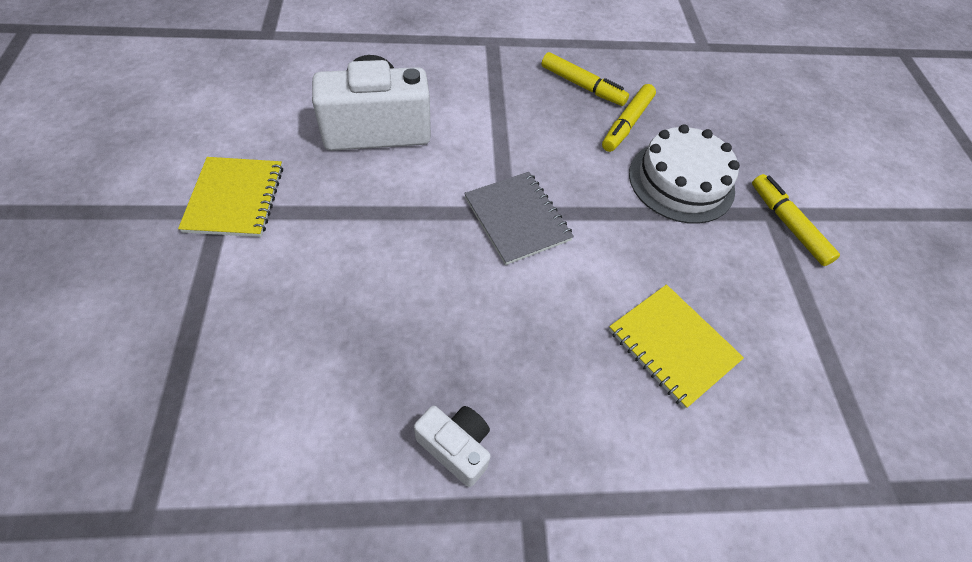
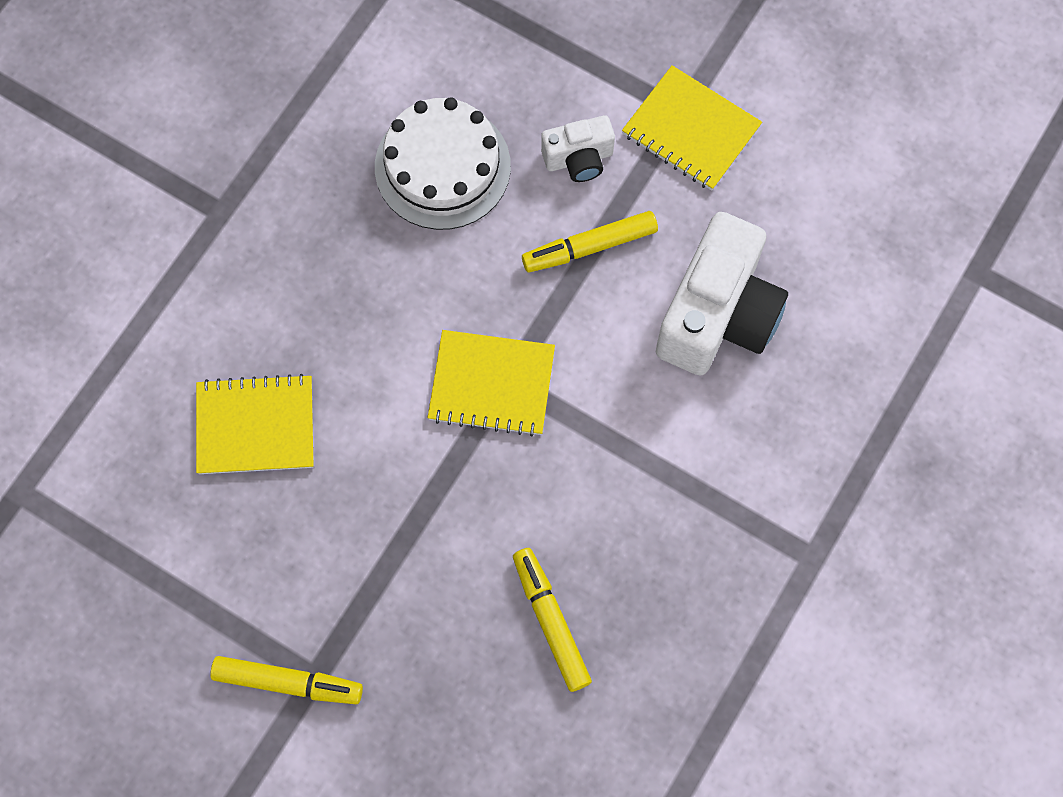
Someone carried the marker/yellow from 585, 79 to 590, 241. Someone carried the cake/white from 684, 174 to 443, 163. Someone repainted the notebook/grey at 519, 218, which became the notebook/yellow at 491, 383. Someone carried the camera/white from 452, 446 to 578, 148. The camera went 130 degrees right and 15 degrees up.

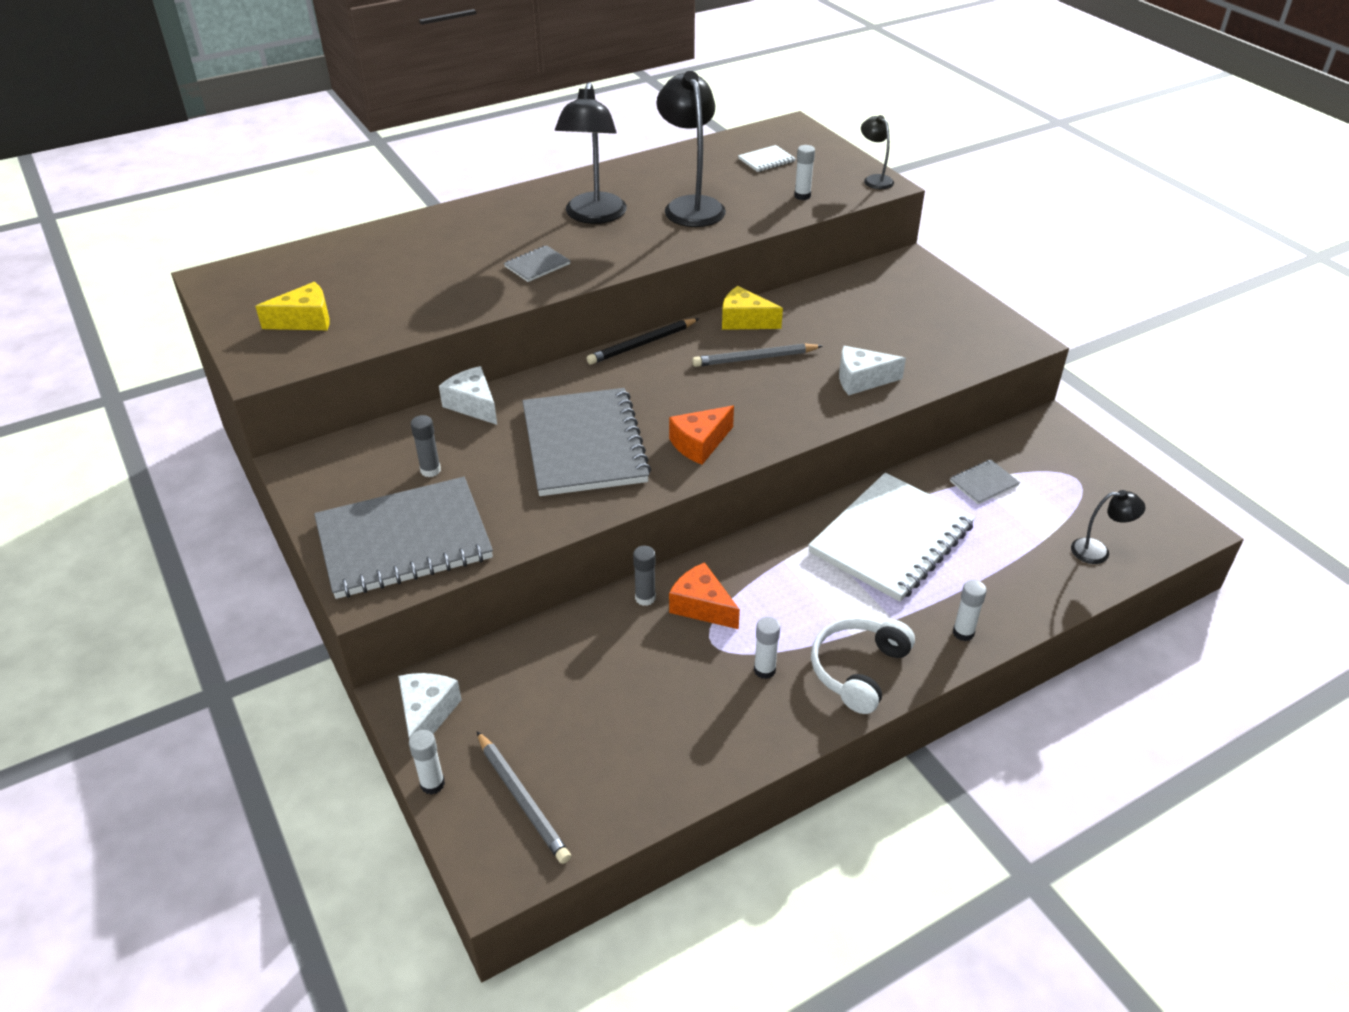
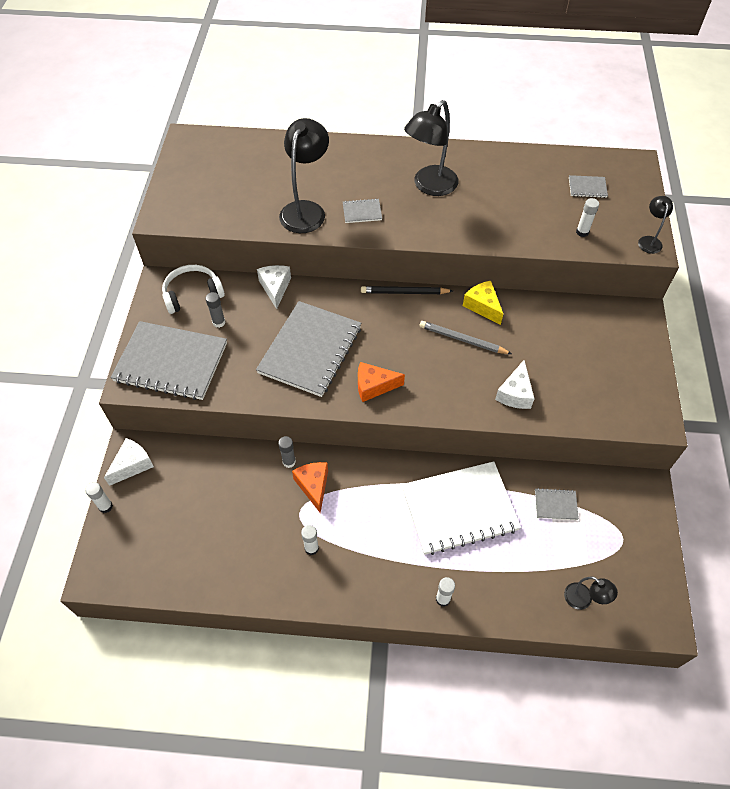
Someone carried the lamp/black from 691, 149 to 304, 175. Someone repainted the notebook/white at 767, 158, which became the notebook/grey at 588, 186. Someone took away the cheese/yellow at 292, 306. Someone rotated the cheese/white at 872, 370 by 105 degrees counterclockwise. Someone carried the headphones/white from 863, 666 to 193, 289. Someone took away the pencil/grey at 524, 797. The camera went 35 degrees right and 15 degrees up.

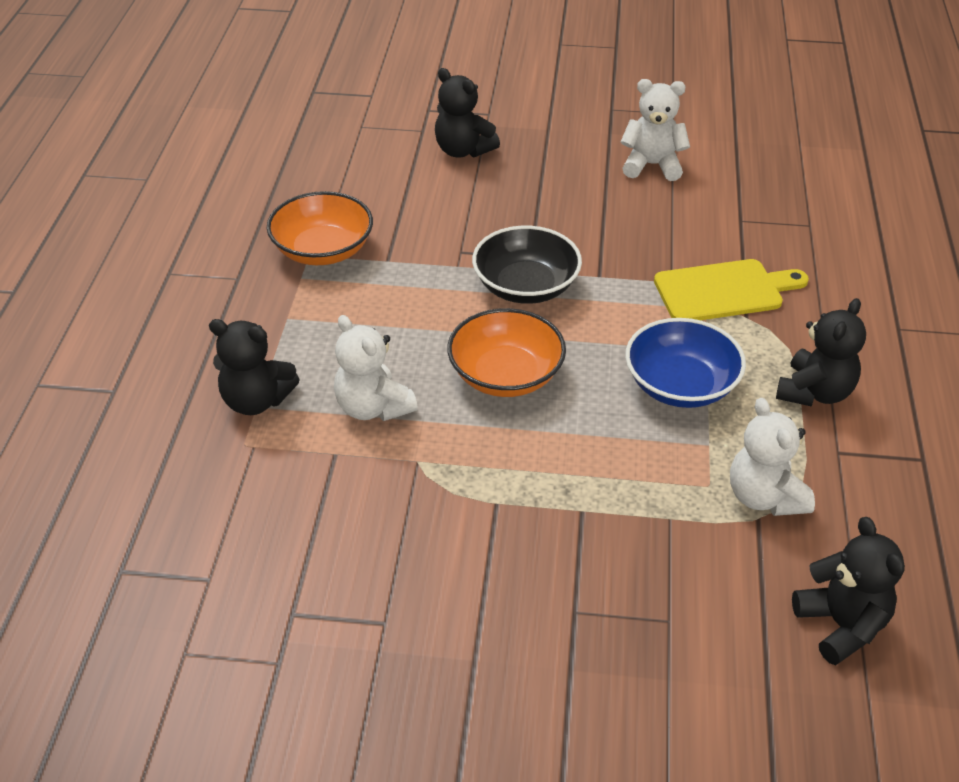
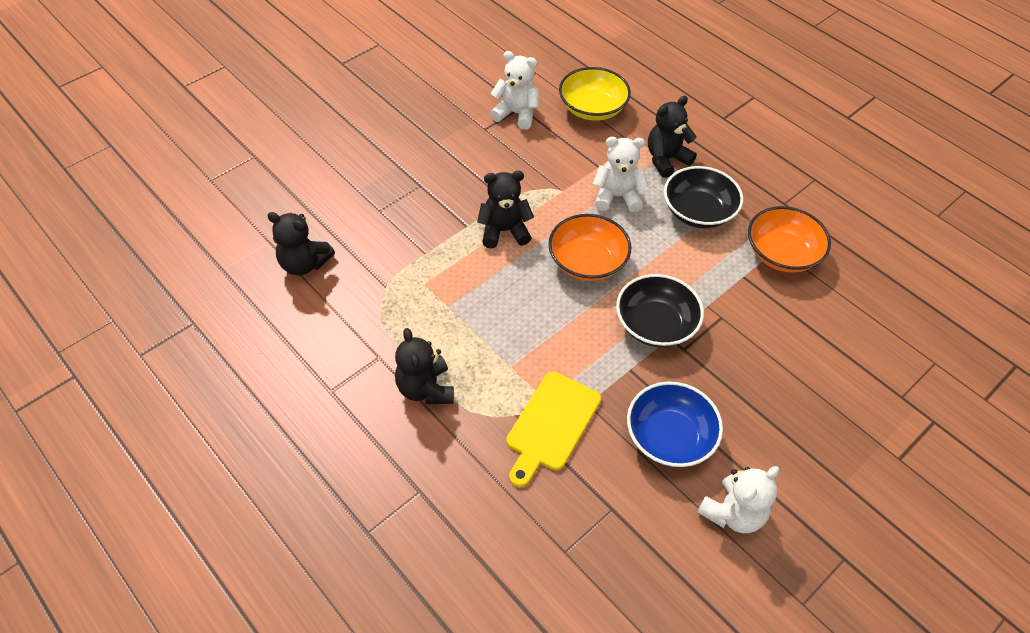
Someone carried the teddy bear/black from 467, 112 to 505, 209. Someone carried the bowl/blue from 685, 363 to 675, 424. Someone carried the teddy bear/white from 772, 457 to 514, 90. Someone put down the bowl/yellow at 595, 94. Someone put down the bowl/black at 703, 197. The camera went 130 degrees right and 10 degrees up.

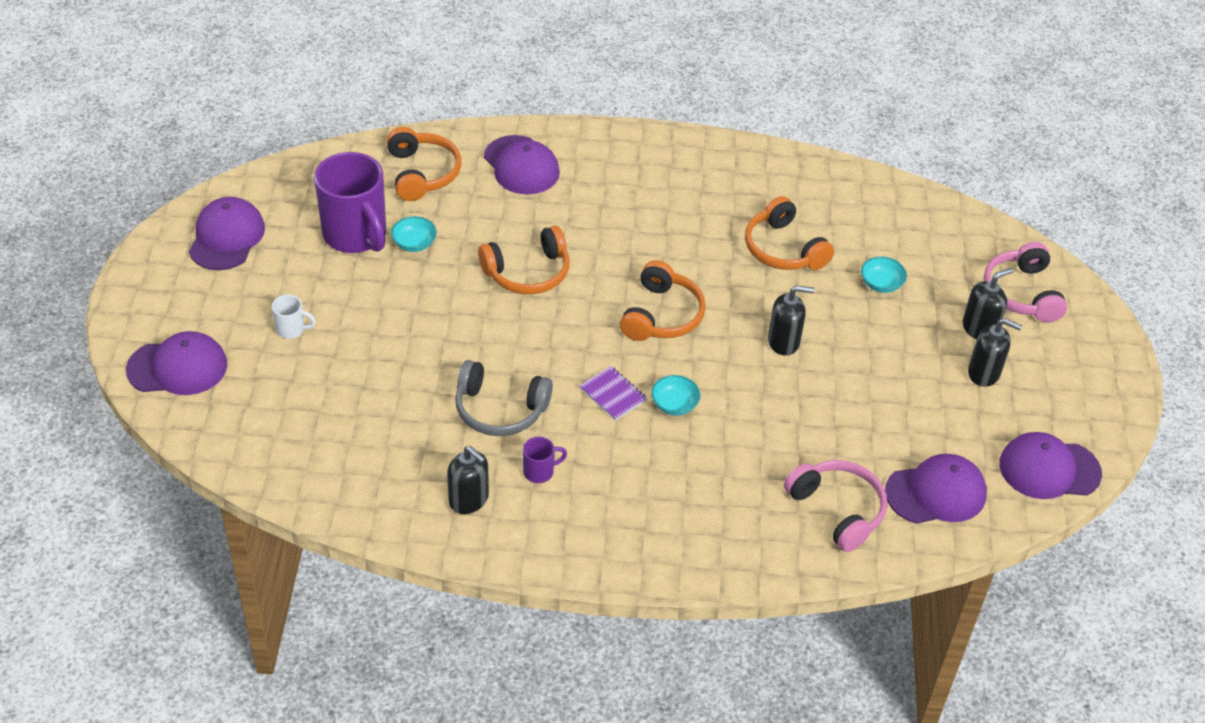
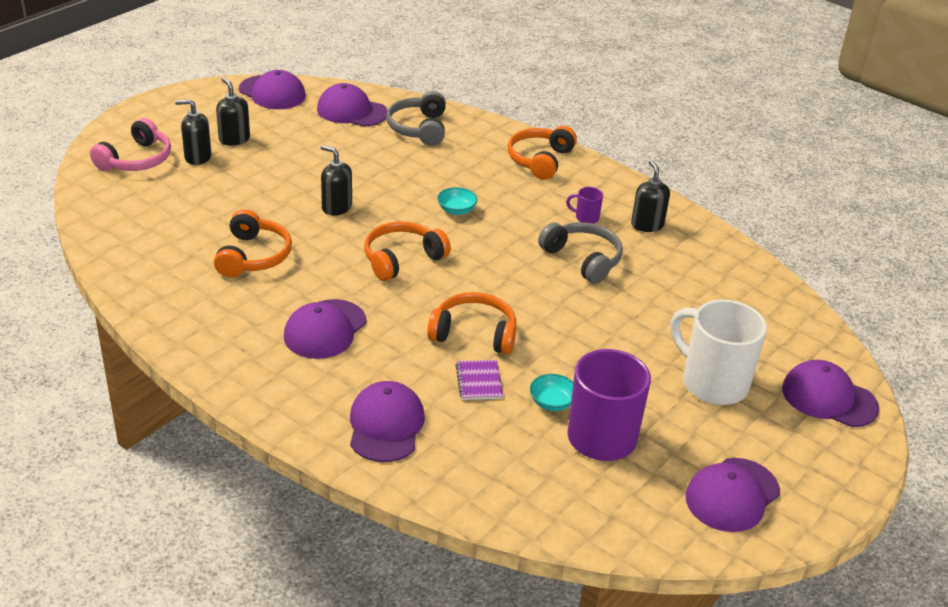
Someone carried the headphones/orange from 424, 164 to 542, 153. Someone took away the bowl/turquoise at 884, 274. Someone scaled the mug/white at 294, 317 by 2.37. Someone carried the notebook/purple from 613, 393 to 479, 380. Someone repainted the headphones/pink at 835, 506, which became the headphones/grey at 416, 118. Someone put down the cap/purple at 325, 329. The camera went 145 degrees left and 10 degrees down.

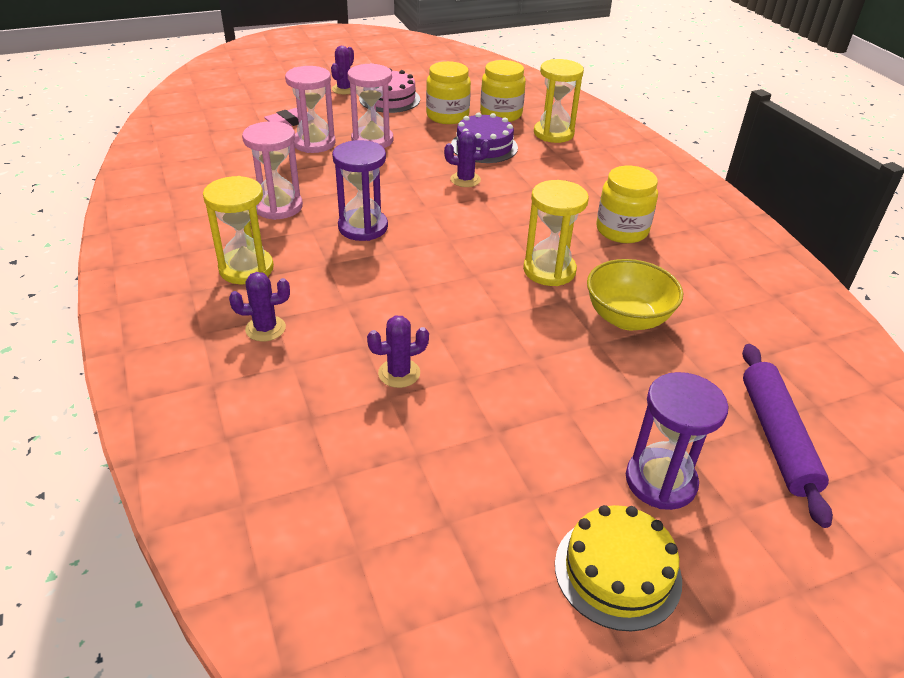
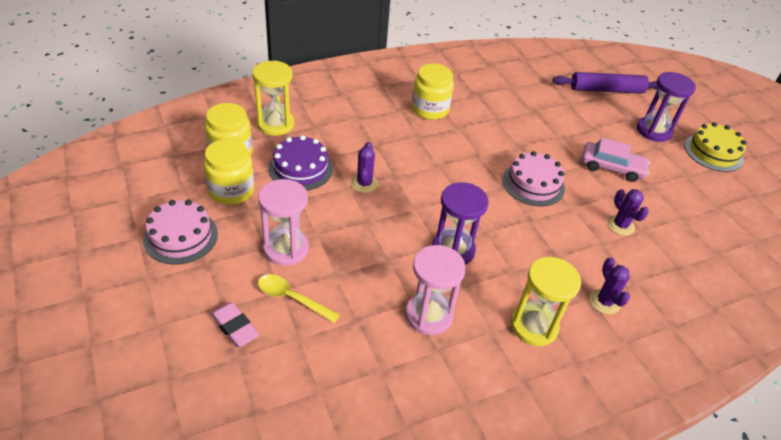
Someone took away the cactus/purple at 342, 70. Someone swapped the hourglass/pink at 310, 109 for the spoon/yellow at 299, 298. Someone took away the hourglass/yellow at 556, 233. Someone took away the bowl/yellow at 635, 295. Someone put down the car/pink at 616, 159. Someone put down the cake/pink at 534, 178. The camera went 95 degrees left and 5 degrees up.

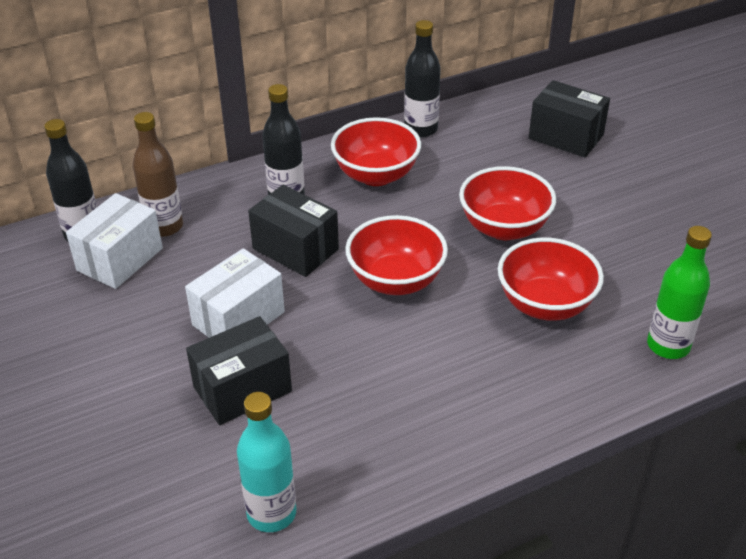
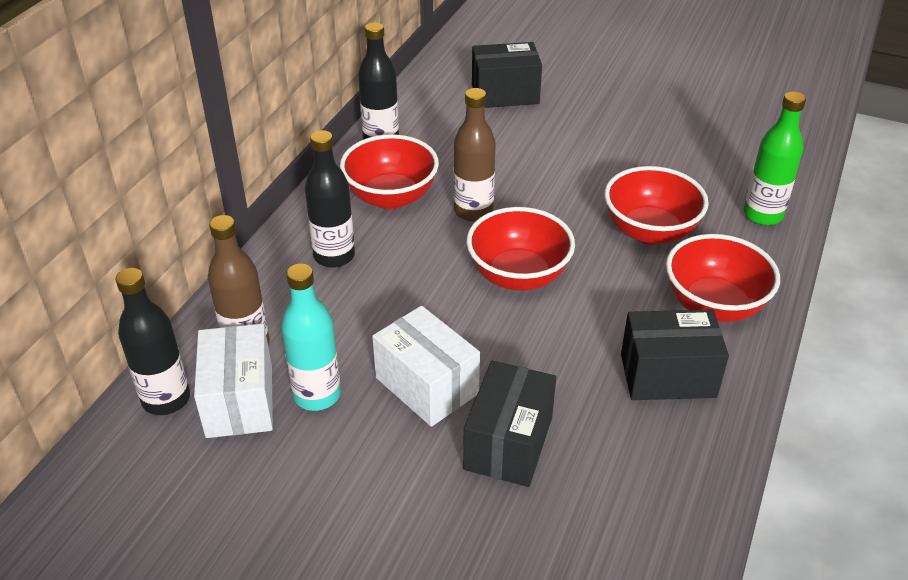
Someone carried the bowl/red from 507, 203 to 723, 278. Someone carried the box/black from 293, 231 to 675, 354. Someone rotated the box/white at 235, 293 by 45 degrees counterclockwise. Someone carried the bottle/turquoise from 266, 462 to 311, 337. Someone put down the bottle/brown at 475, 154. The camera went 40 degrees left and 0 degrees up.

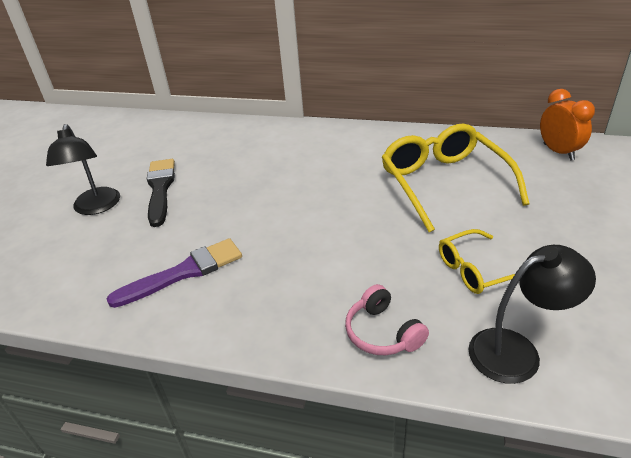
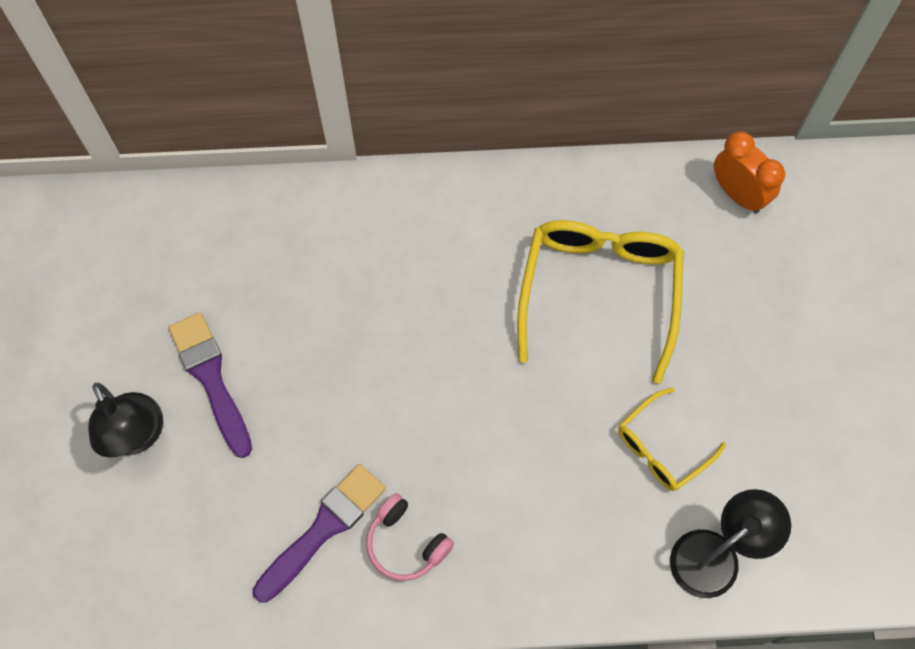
Someone rotated the glasses/yellow at 455, 178 by 45 degrees clockwise. Someone repainted the brush/black at 161, 193, which became the brush/purple at 210, 385. Someone carried the headphones/pink from 387, 319 to 410, 537. The camera went 20 degrees left and 30 degrees up.

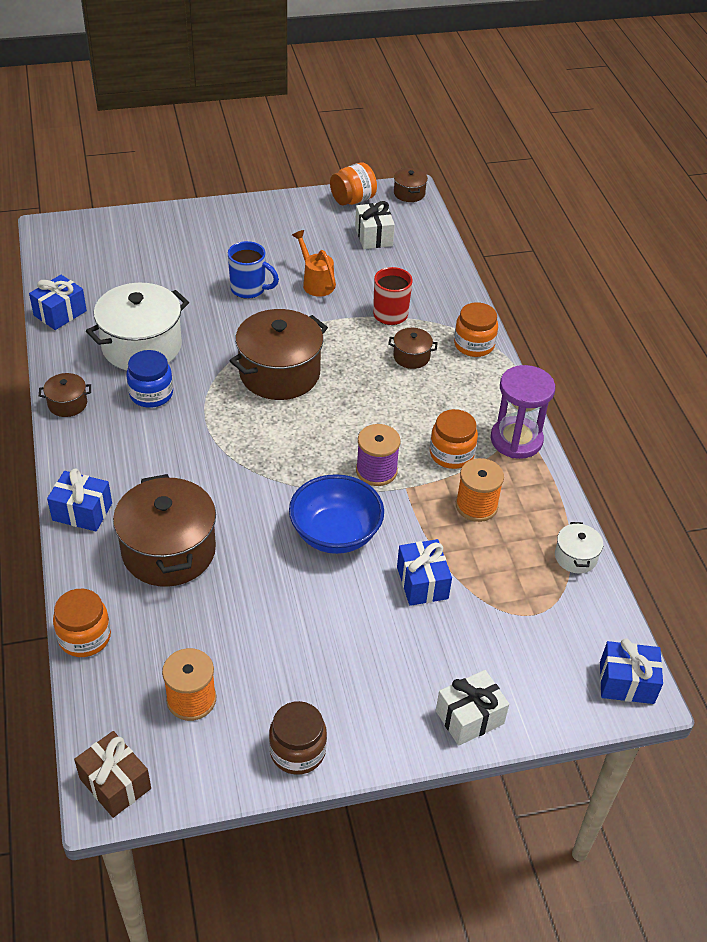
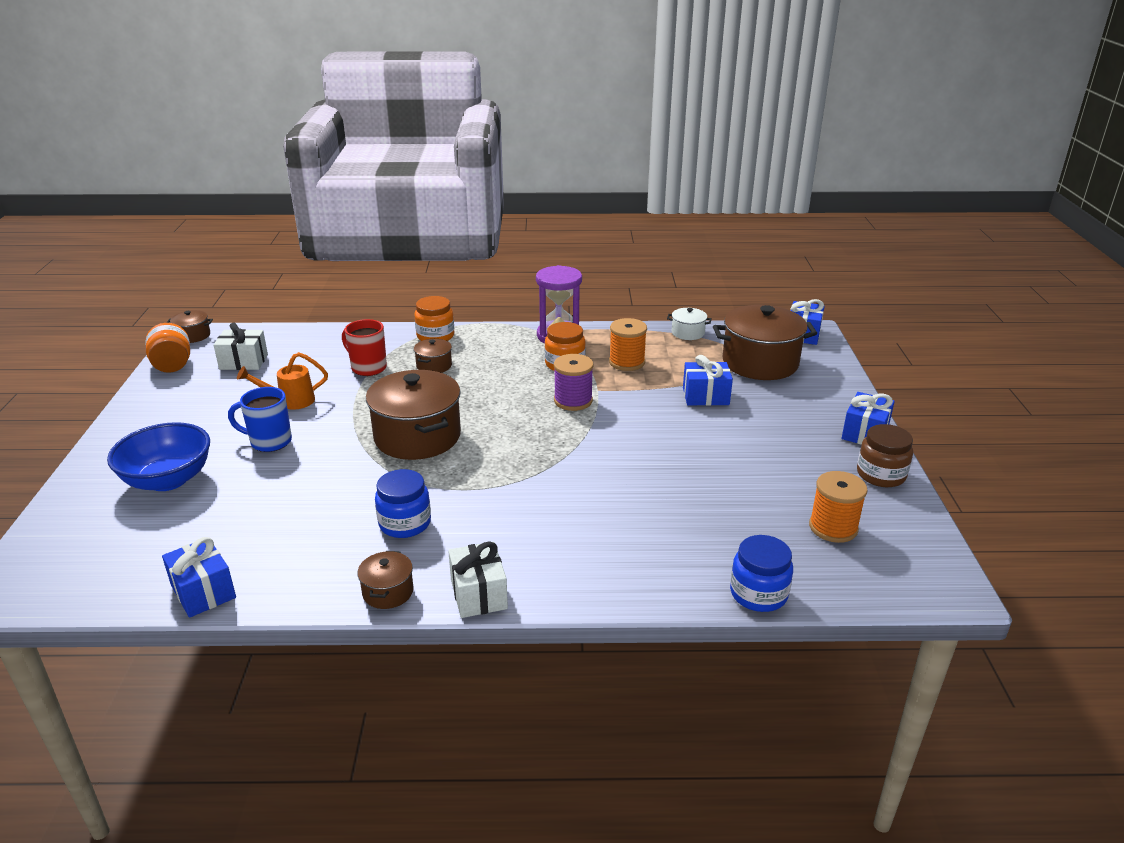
Someone rotated the mug/blue at 253, 270 by 120 degrees counterclockwise. Someone took away the pot/white at 137, 326. Someone carried the gift/blue from 79, 499 to 868, 418. Someone carried the pot/brown from 164, 530 to 765, 342. Someone carried the bowl/blue from 336, 514 to 158, 456. Someone repainted the jar/orange at 82, 623, which became the jar/blue at 761, 573. Someone carried the gift/white from 472, 708 to 478, 579. Someone took away the gift/brown at 112, 774. The camera went 75 degrees left and 15 degrees down.

